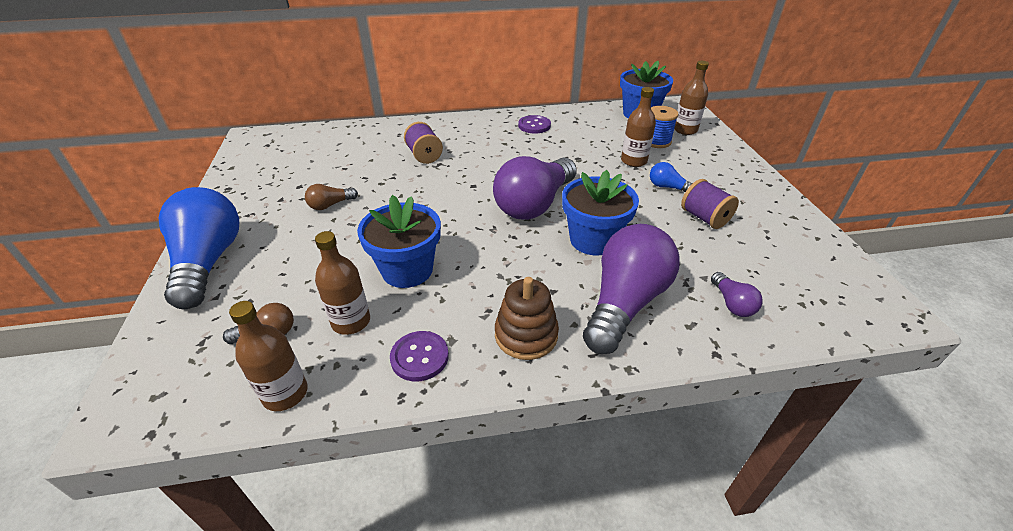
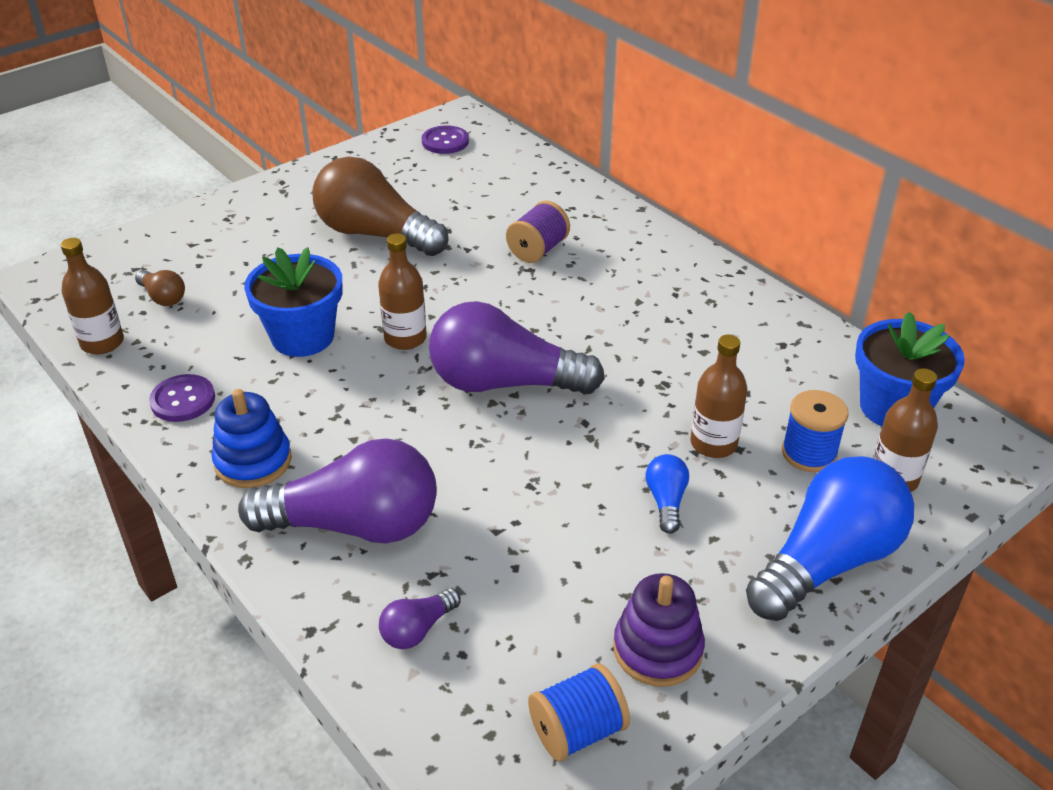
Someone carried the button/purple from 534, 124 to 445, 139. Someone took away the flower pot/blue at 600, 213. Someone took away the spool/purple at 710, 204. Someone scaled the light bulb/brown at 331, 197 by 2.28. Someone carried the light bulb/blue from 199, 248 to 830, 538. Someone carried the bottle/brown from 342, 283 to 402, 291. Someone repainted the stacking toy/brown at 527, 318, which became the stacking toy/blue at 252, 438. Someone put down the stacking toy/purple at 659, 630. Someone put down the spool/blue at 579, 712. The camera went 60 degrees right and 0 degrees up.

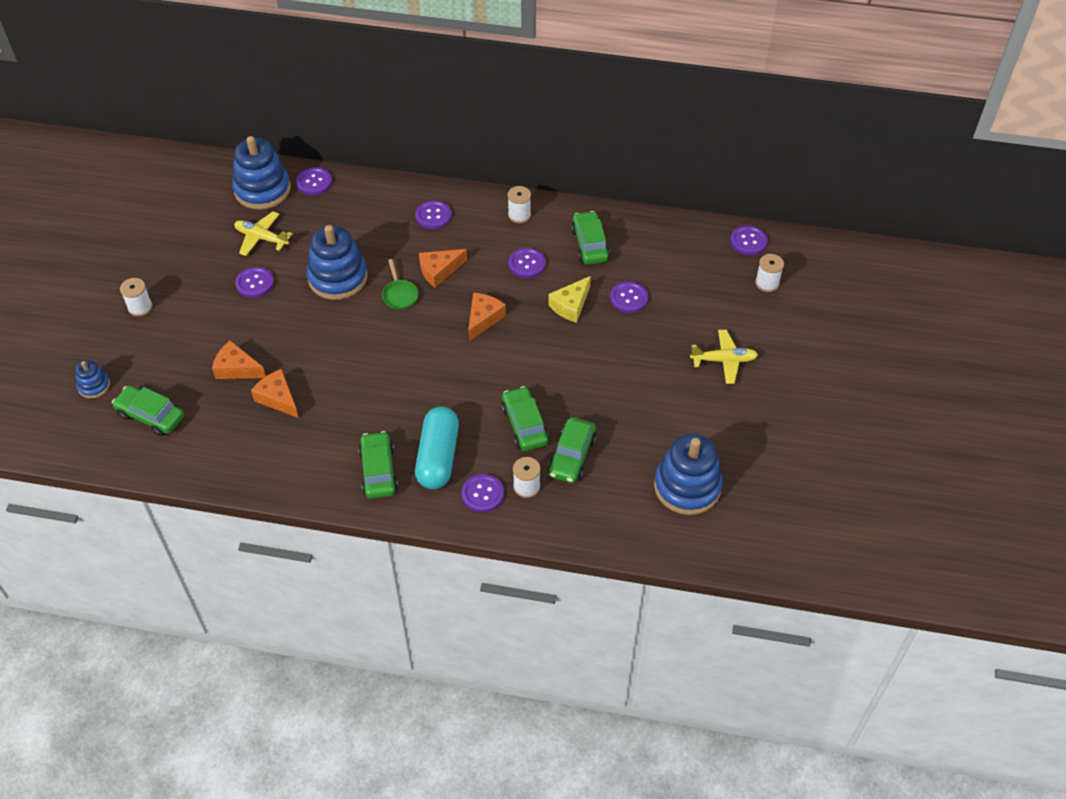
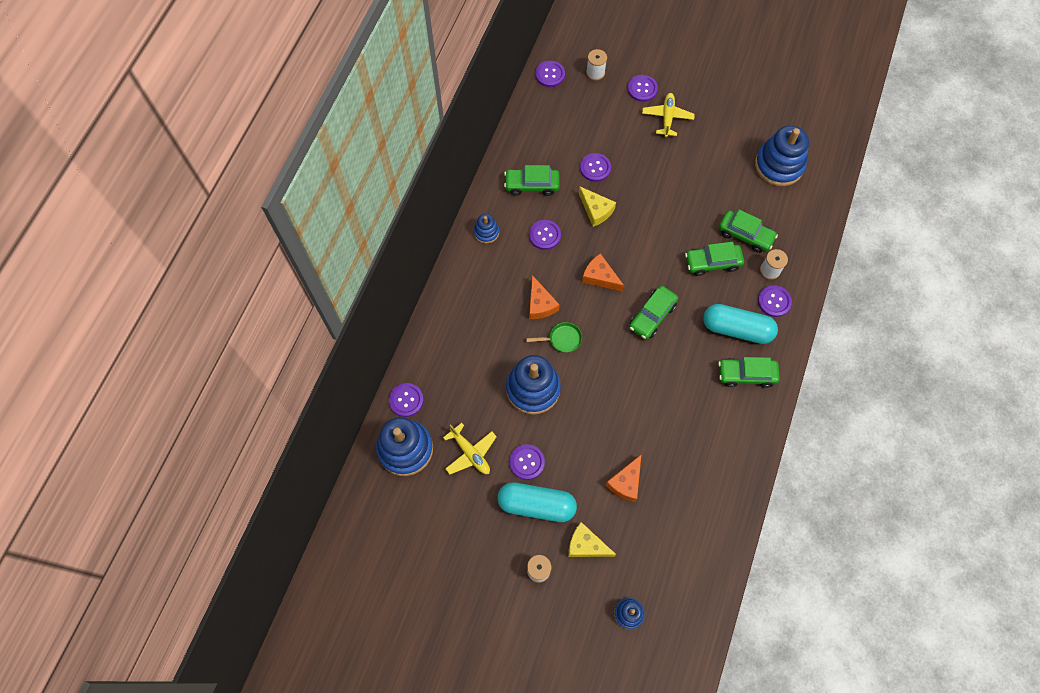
Someone swapped the spool/white at 519, 204 for the stacking toy/blue at 486, 229. Someone carried the button/purple from 433, 214 to 643, 88. Someone rotated the plane/yellow at 263, 234 by 75 degrees counterclockwise. Someone took away the cheese/orange at 275, 393. Someone carried the car/green from 148, 411 to 653, 312. Someone put down the capsule/turquoise at 537, 502. Someone put down the cheese/yellow at 592, 539. The camera went 80 degrees left and 15 degrees up.

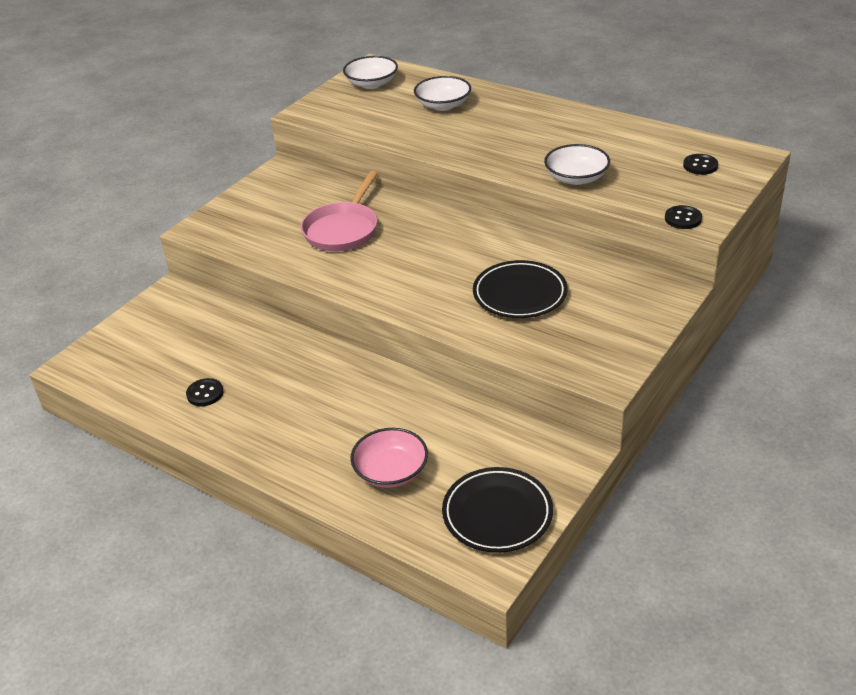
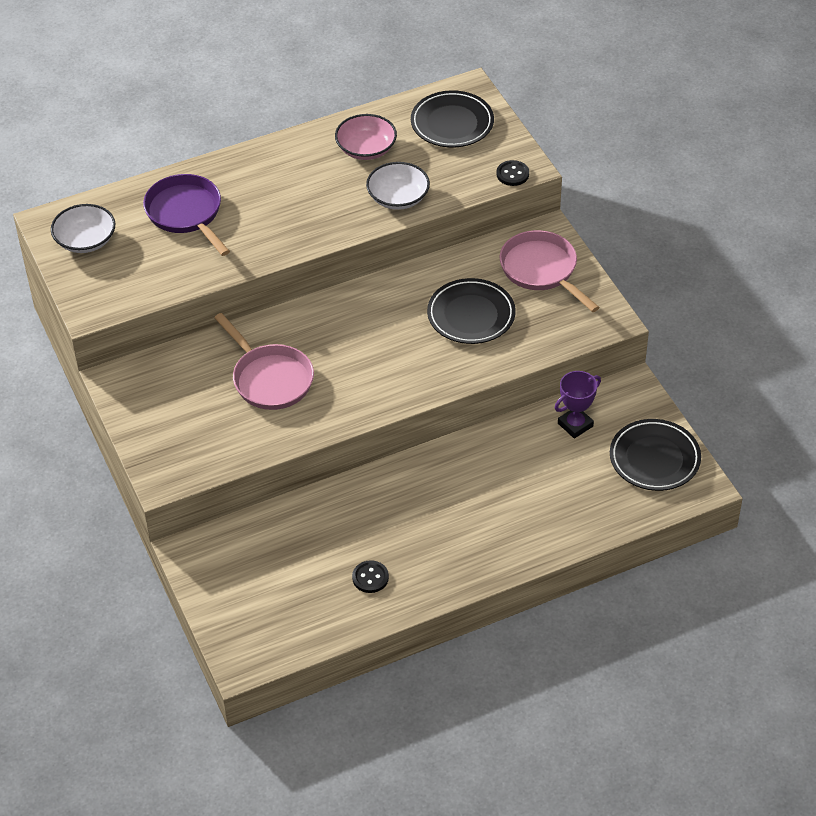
Someone swapped the bowl/white at 442, 93 for the pan/purple at 186, 215. Someone swapped the button/black at 700, 164 for the plate/black at 452, 119. Someone carried the bowl/pink from 389, 458 to 366, 137. Someone put down the pan/pink at 550, 271. Someone put down the trophy/purple at 578, 405. The camera went 60 degrees left and 10 degrees up.

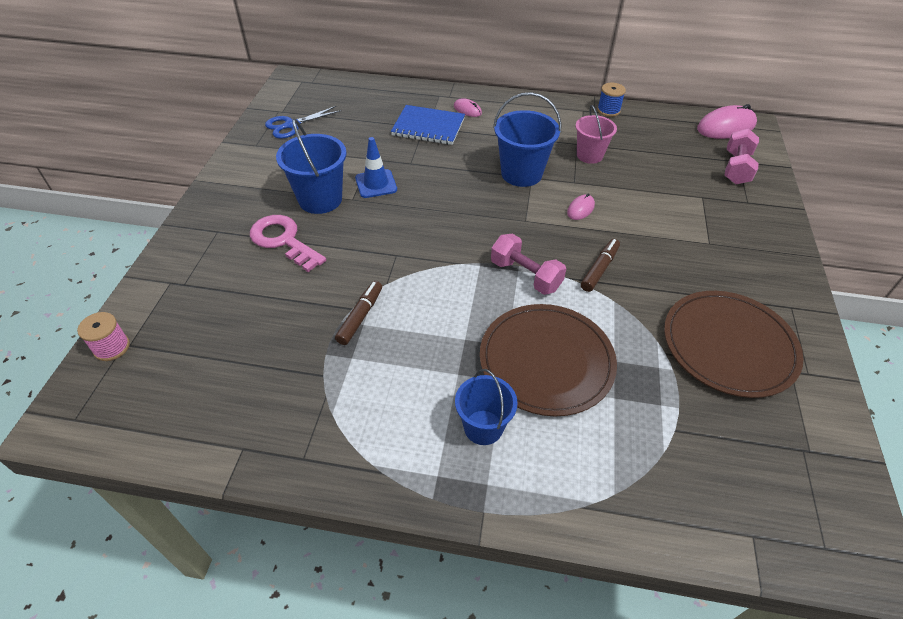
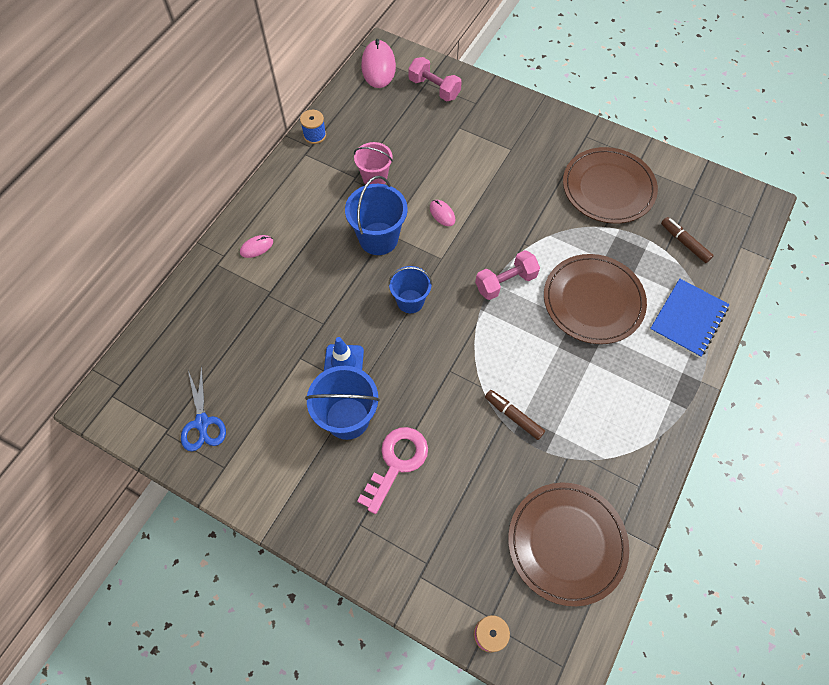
Someone carried the notebook/blue from 428, 125 to 690, 318. Someone rotated the key/pink at 288, 243 by 150 degrees clockwise. Someone carried the marker/brown from 600, 265 to 687, 240. Someone carried the bucket/blue from 486, 407 to 410, 289. Someone put down the plate/brown at 568, 544. The camera went 70 degrees left and 15 degrees up.

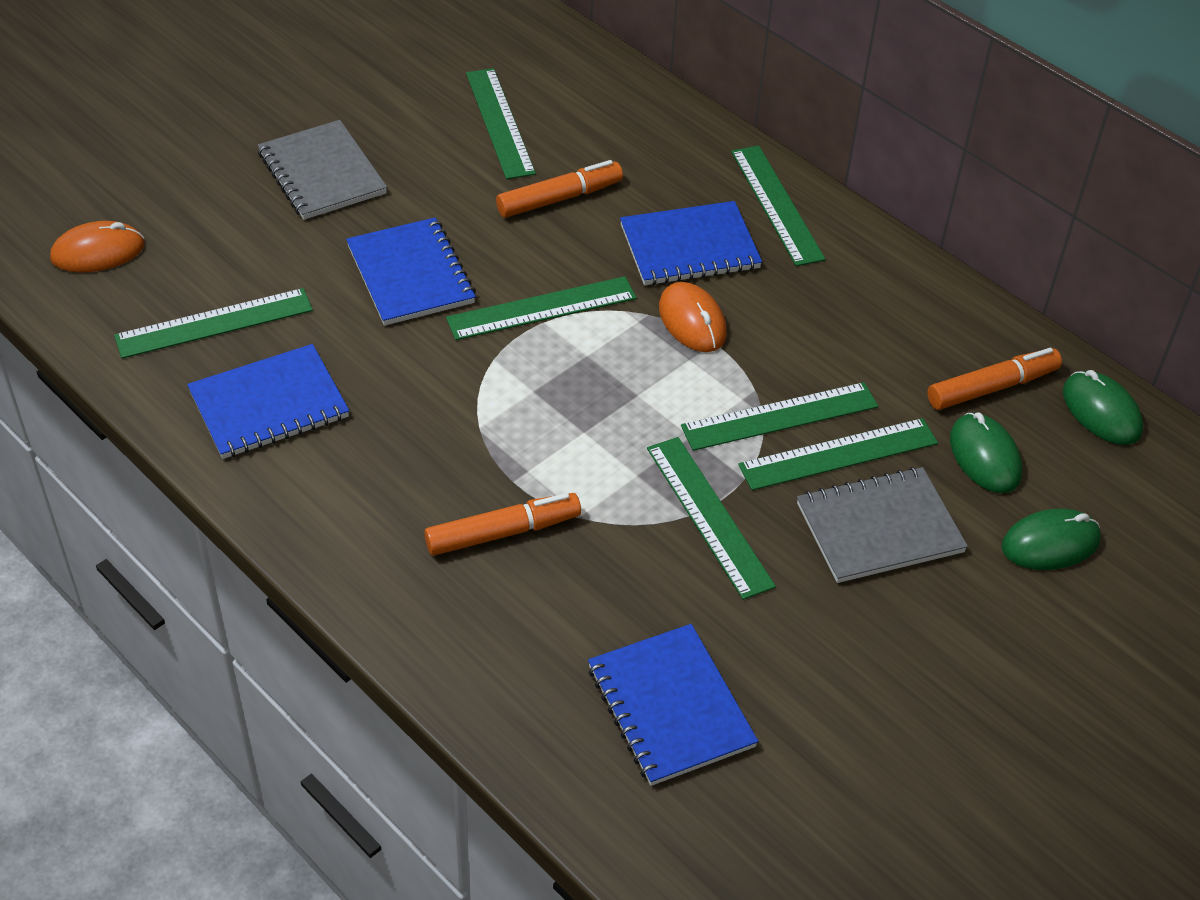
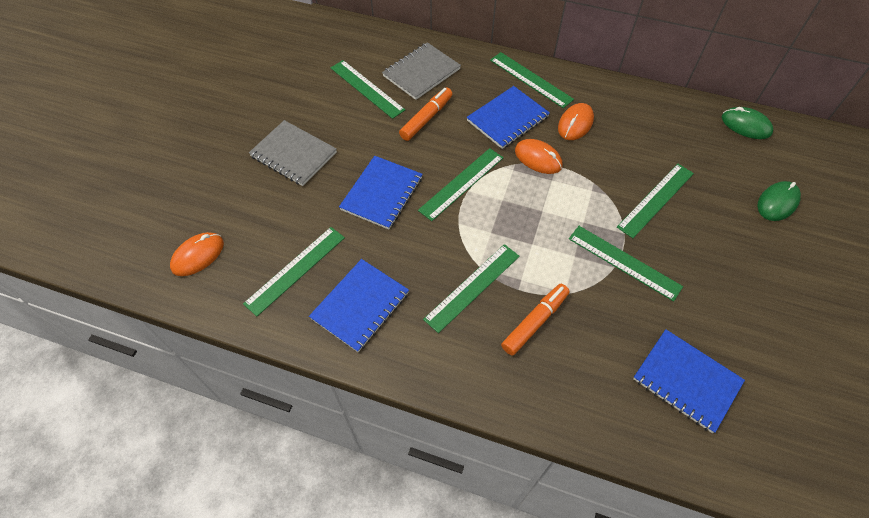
Someone rotated the notebook/blue at 411, 271 by 75 degrees clockwise. Someone took away the marker/orange at 995, 379. Someone carried the ruler/green from 779, 416 to 471, 288. Someone took away the mouse/green at 986, 452. Someone carried the notebook/grey from 882, 525 to 421, 71. Someone put down the mouse/orange at 576, 121. The camera went 25 degrees left and 10 degrees up.

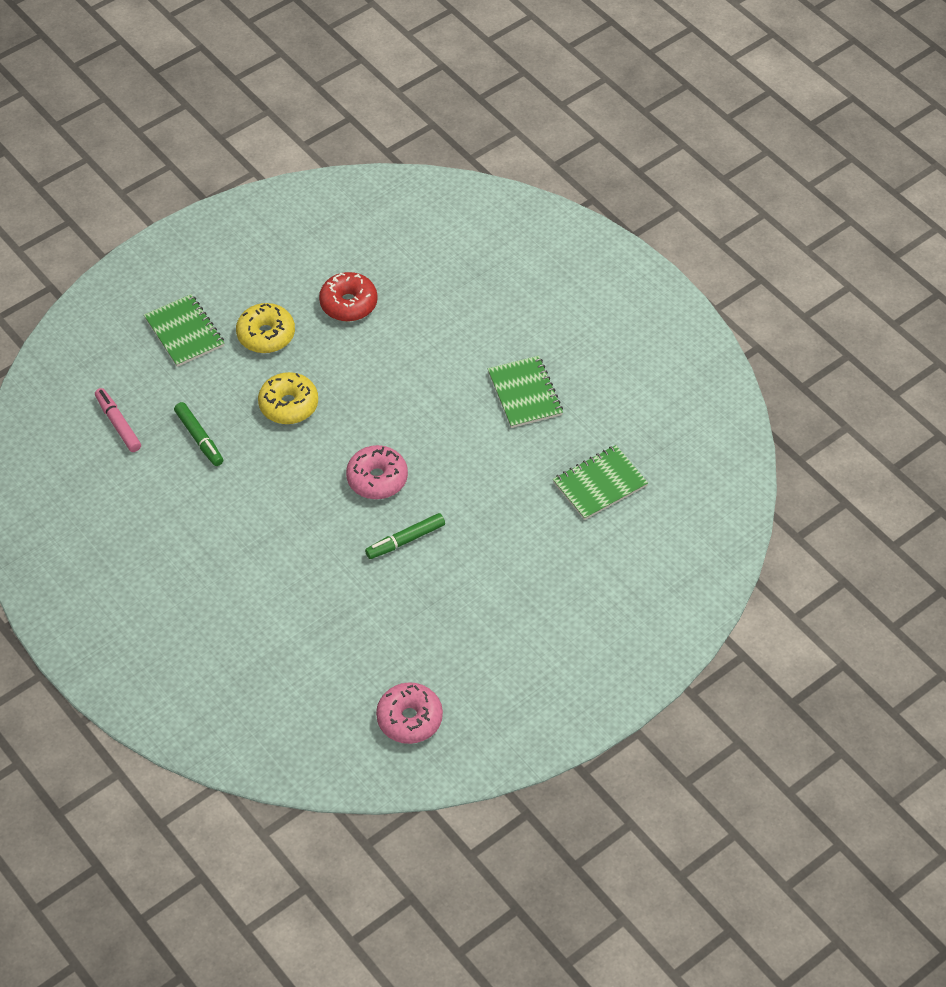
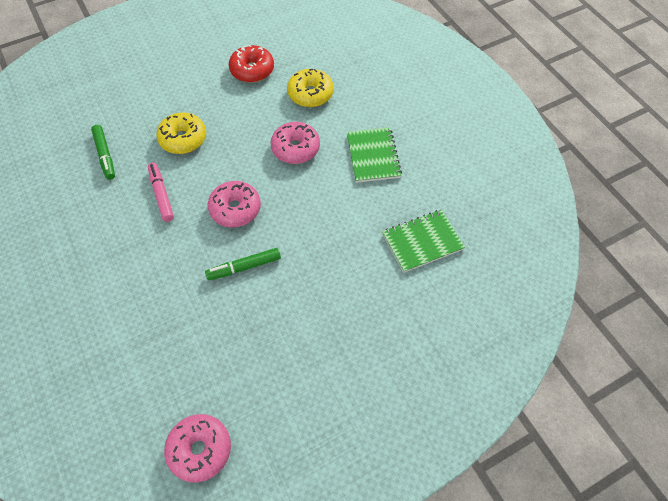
Someone took away the notebook/green at 184, 330. Someone carried the donut/yellow from 265, 328 to 310, 88. Someone carried the marker/pink from 118, 420 to 161, 192. Someone put down the donut/pink at 295, 143. The camera went 10 degrees right and 5 degrees up.

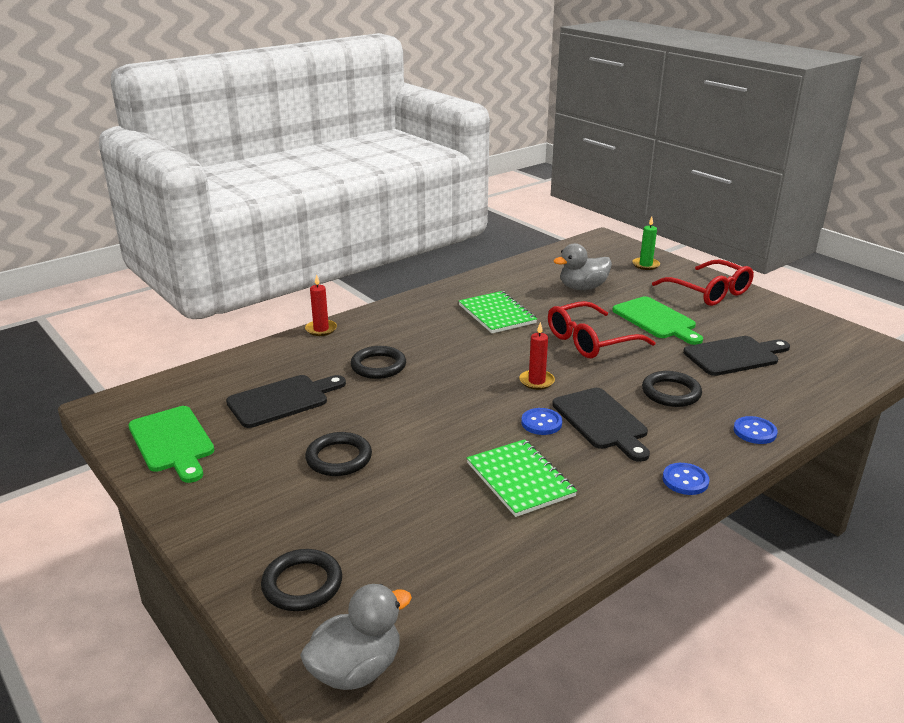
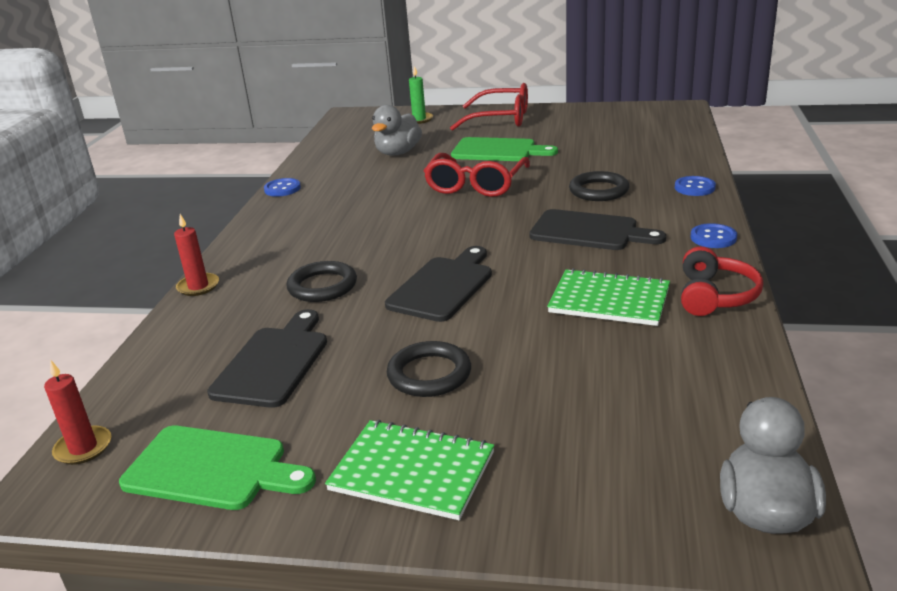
Someone carried the notebook/green from 498, 312 to 409, 470. Someone carried the candle/red from 537, 356 to 77, 412. Someone carried the cutting board/black from 736, 356 to 438, 284. Someone carried the button/blue from 541, 421 to 282, 187. Someone took away the ring/black at 301, 580. Someone put down the headphones/red at 722, 281. The camera went 40 degrees left and 0 degrees up.

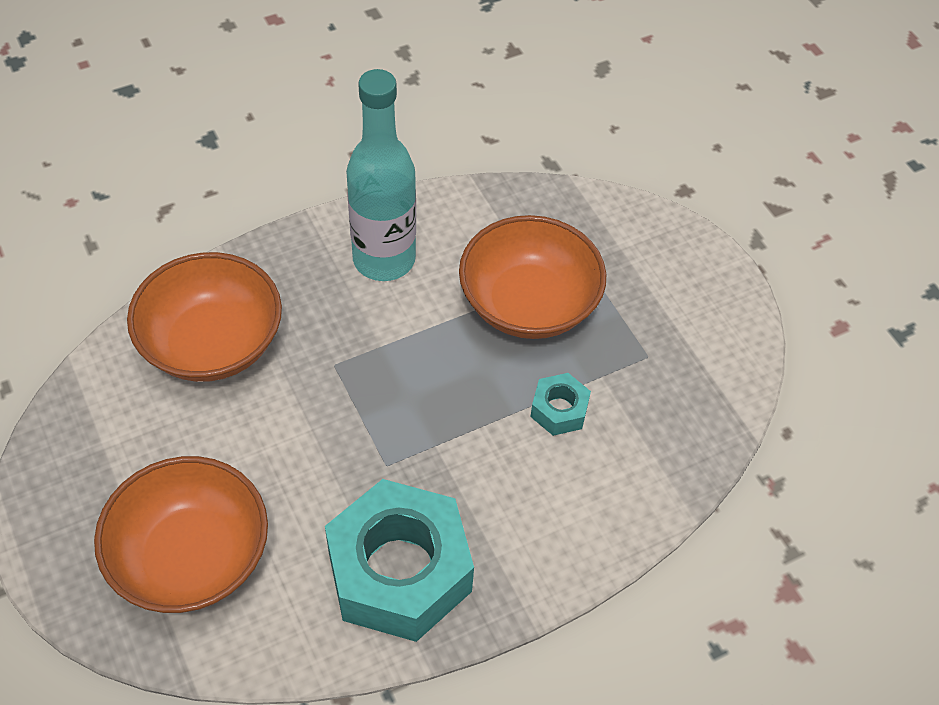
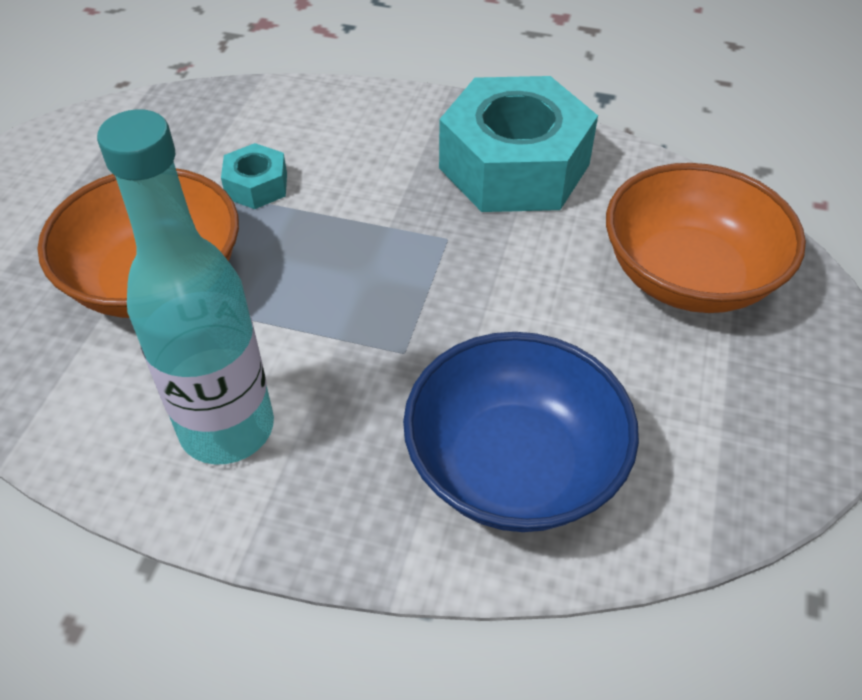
Someone repainted the bowl/orange at 204, 317, which became the bowl/blue at 521, 432. The camera went 135 degrees left and 5 degrees down.

